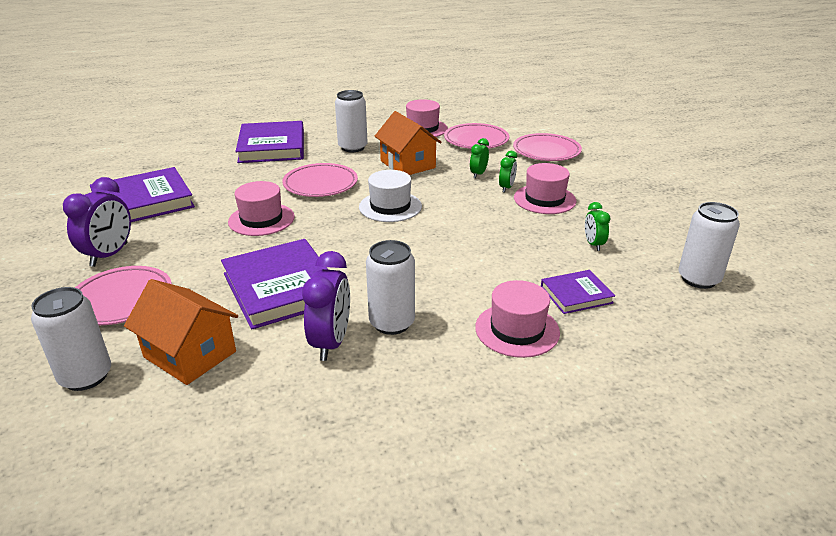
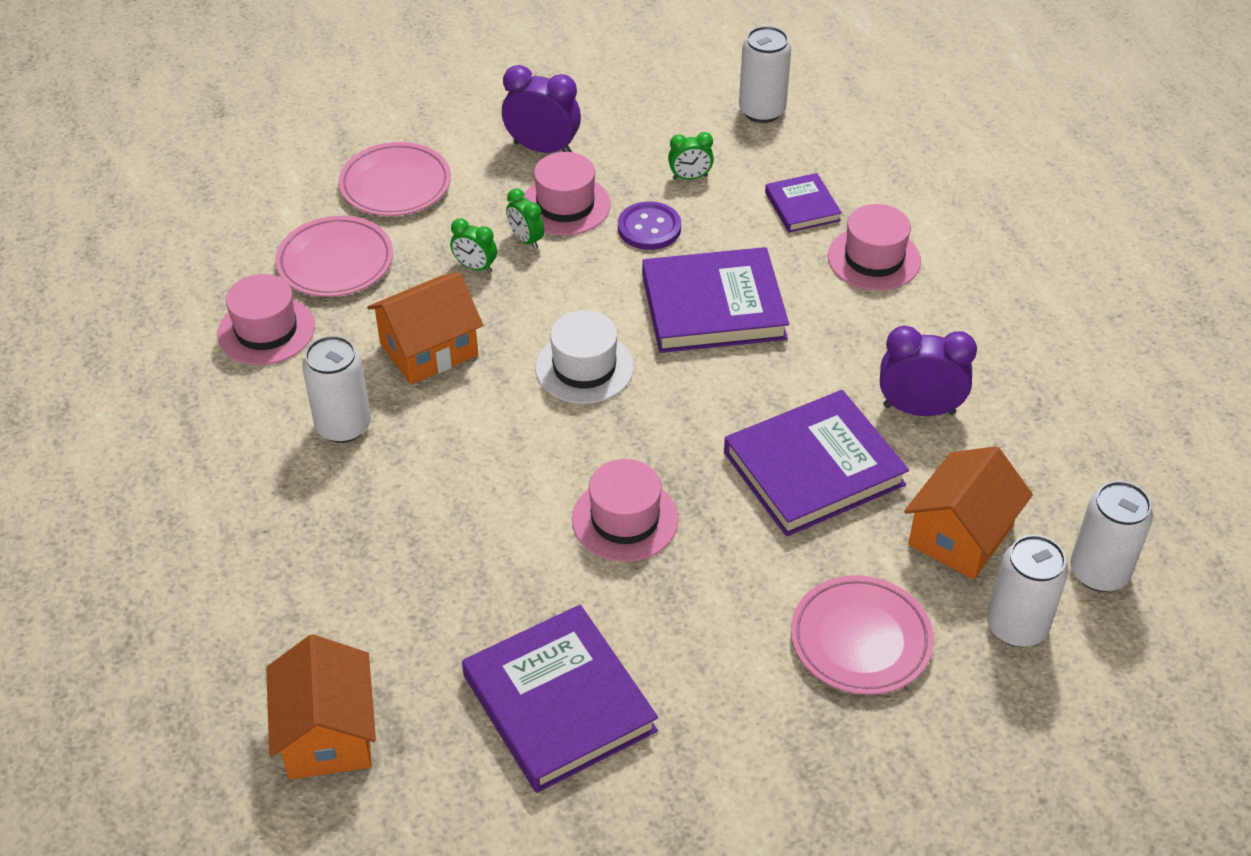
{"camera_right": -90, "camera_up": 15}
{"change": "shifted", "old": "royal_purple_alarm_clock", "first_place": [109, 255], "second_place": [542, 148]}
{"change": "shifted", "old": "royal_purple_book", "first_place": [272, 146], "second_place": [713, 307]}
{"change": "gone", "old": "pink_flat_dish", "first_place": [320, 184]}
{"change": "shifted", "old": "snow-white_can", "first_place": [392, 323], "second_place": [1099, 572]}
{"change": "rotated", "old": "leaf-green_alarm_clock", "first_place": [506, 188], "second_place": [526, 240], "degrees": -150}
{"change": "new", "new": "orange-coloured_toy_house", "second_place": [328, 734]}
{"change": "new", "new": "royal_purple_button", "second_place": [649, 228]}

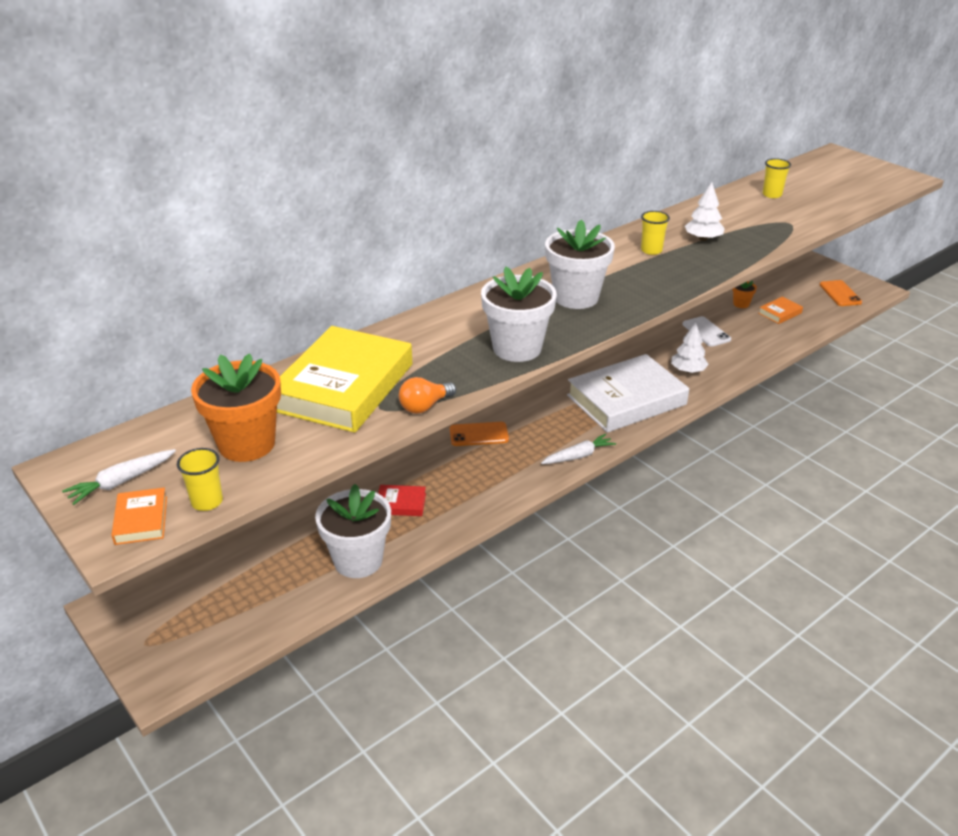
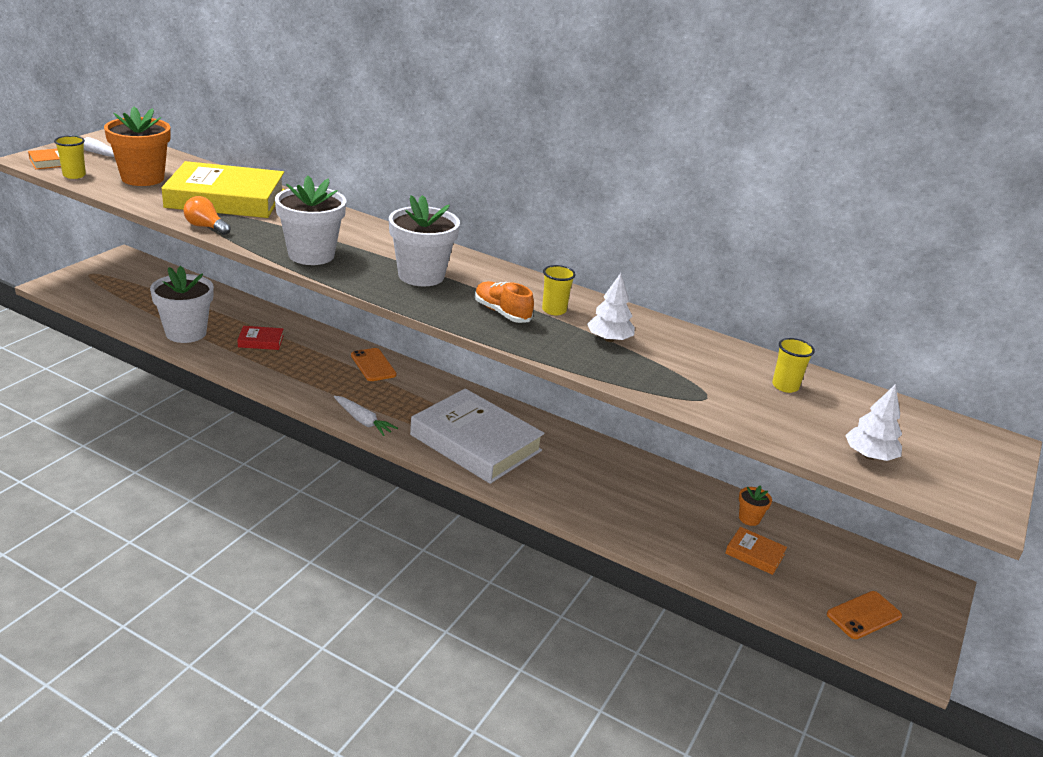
{"camera_right": 65, "camera_up": -5}
{"change": "rotated", "old": "scarlet_book", "first_place": [401, 503], "second_place": [261, 341], "degrees": -75}
{"change": "shifted", "old": "snow-white_toy_tree", "first_place": [688, 370], "second_place": [869, 456]}
{"change": "gone", "old": "snow-white_mobile_phone", "first_place": [706, 332]}
{"change": "new", "new": "orange-coloured_sneaker", "second_place": [502, 313]}

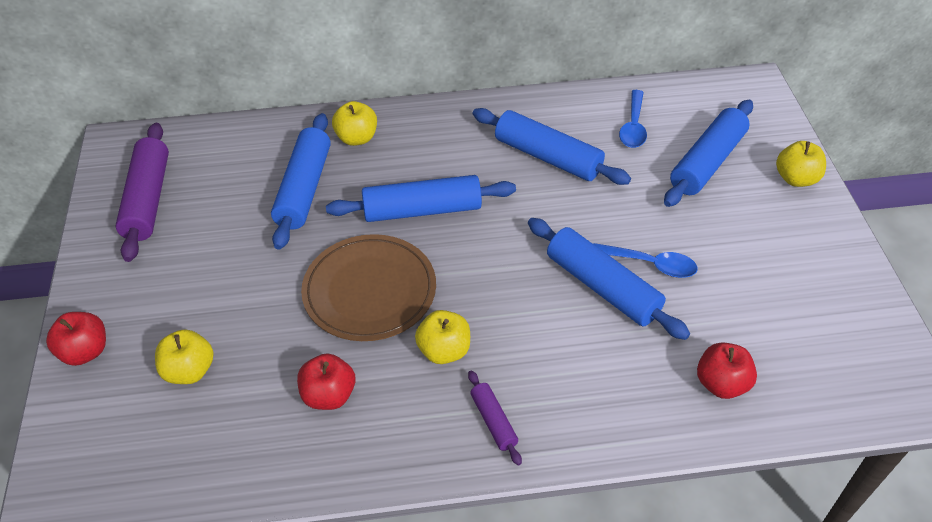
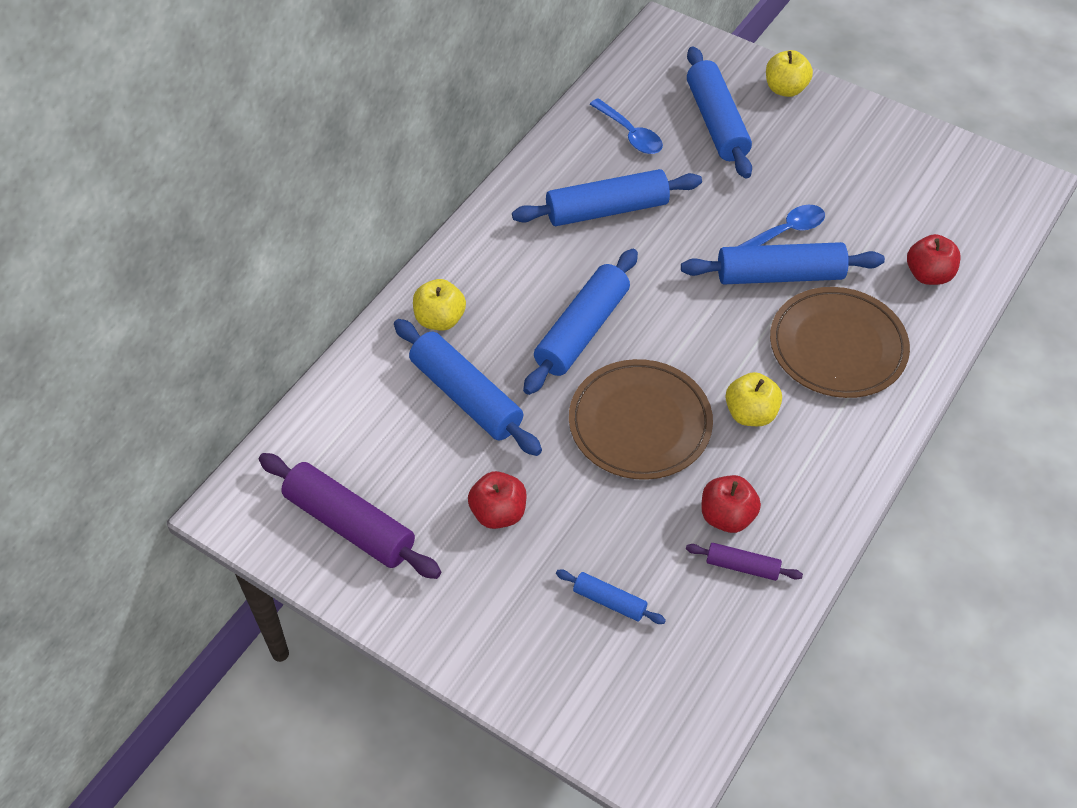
{"camera_right": -50, "camera_up": 5}
{"change": "shifted", "old": "scarlet_apple", "first_place": [85, 351], "second_place": [498, 513]}
{"change": "swapped", "old": "golden_apple", "new": "cobalt_rolling_pin", "first_place": [189, 370], "second_place": [609, 601]}
{"change": "shifted", "old": "royal_purple_rolling_pin", "first_place": [493, 421], "second_place": [742, 566]}
{"change": "new", "new": "dark_brown_flat_dish", "second_place": [837, 346]}

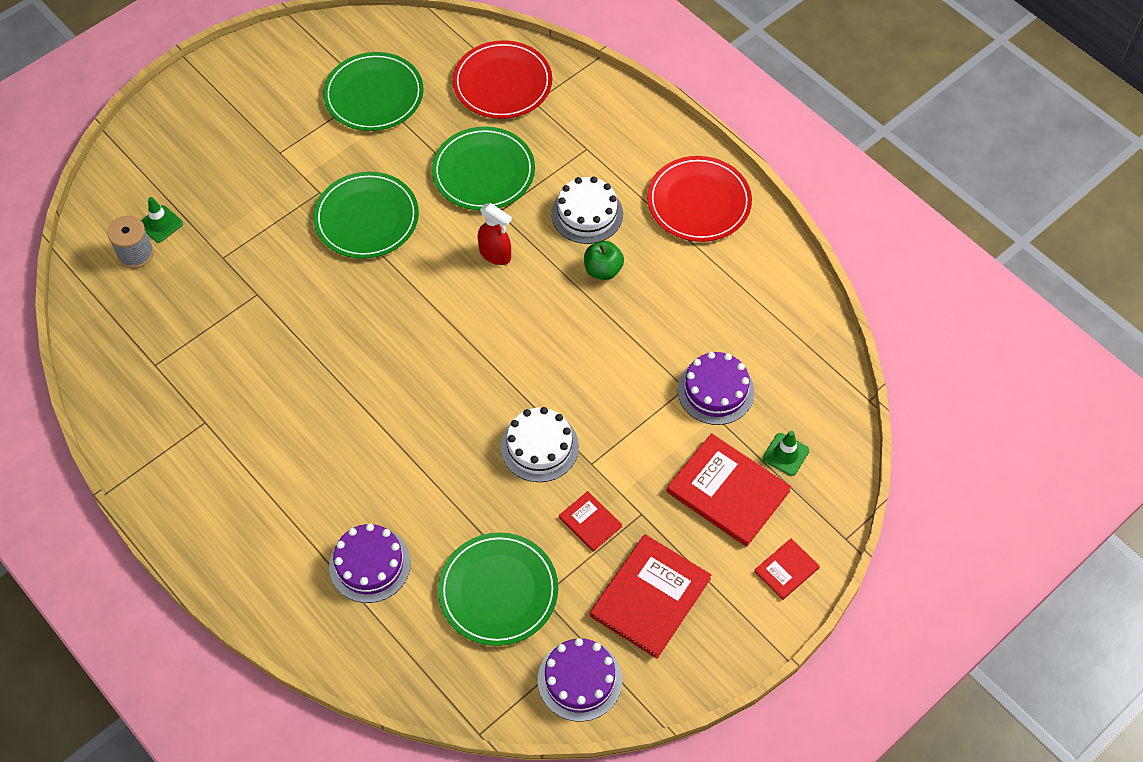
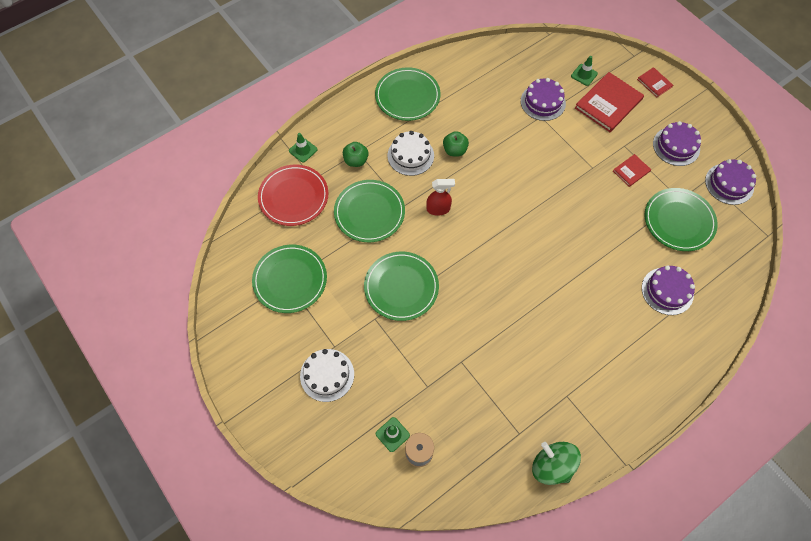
{"camera_right": -85, "camera_up": 5}
{"change": "rotated", "old": "scarlet_spray_cleaner", "first_place": [495, 254], "second_place": [438, 209], "degrees": 45}
{"change": "shifted", "old": "snow-white_gateau", "first_place": [539, 447], "second_place": [327, 375]}
{"change": "swapped", "old": "scarlet_book", "new": "royal_purple_gateau", "first_place": [650, 597], "second_place": [676, 146]}
{"change": "repainted", "old": "scarlet_flat_dish", "new": "leaf-green_flat_dish", "first_place": [699, 202], "second_place": [407, 96]}
{"change": "new", "new": "leaf-green_safety_cone", "second_place": [303, 150]}
{"change": "new", "new": "leaf-green_apple", "second_place": [356, 160]}
{"change": "new", "new": "leaf-green_spinning_top", "second_place": [552, 466]}

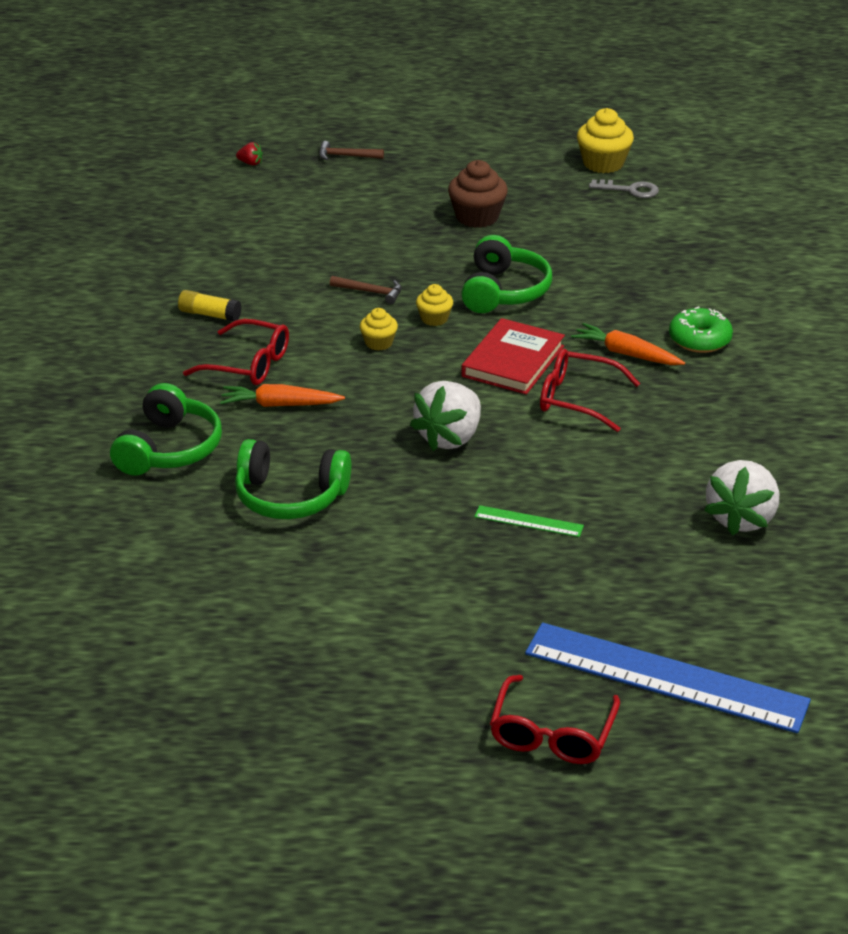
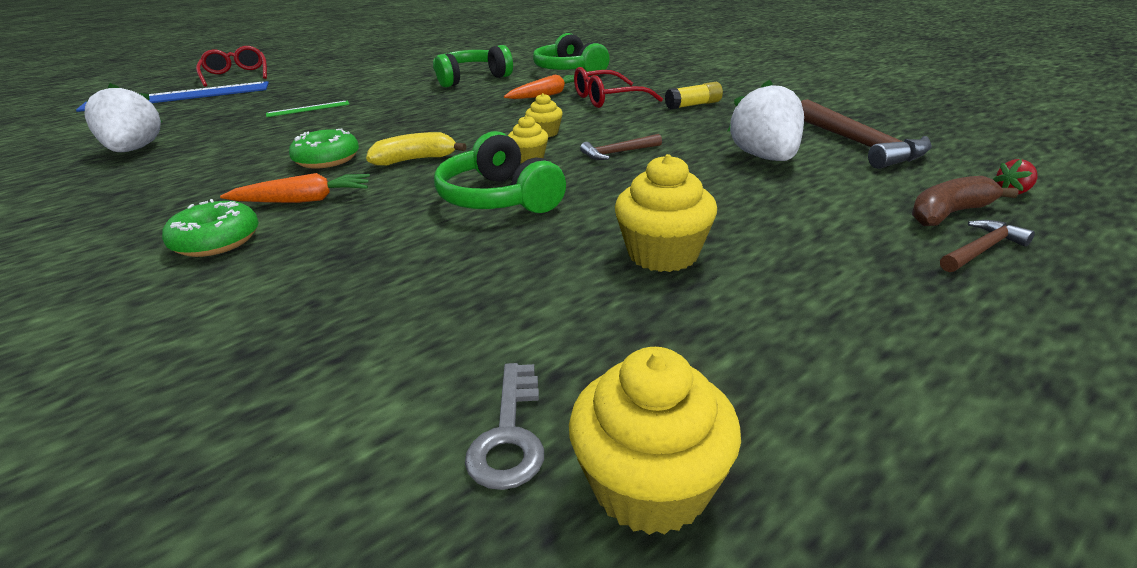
{"camera_right": 140, "camera_up": -5}
{"change": "shifted", "old": "snow-white_berry", "first_place": [450, 437], "second_place": [765, 158]}
{"change": "repainted", "old": "dark_brown_muffin", "new": "golden_muffin", "first_place": [477, 217], "second_place": [663, 254]}
{"change": "swapped", "old": "scarlet_book", "new": "golden_banana_fruit", "first_place": [513, 361], "second_place": [415, 160]}
{"change": "swapped", "old": "scarlet_eyeglasses", "new": "leaf-green_donut", "first_place": [577, 399], "second_place": [327, 160]}
{"change": "rotated", "old": "ash-grey_key", "first_place": [630, 190], "second_place": [509, 435], "degrees": -60}
{"change": "new", "new": "dark_brown_carpenter's_hammer", "second_place": [859, 144]}
{"change": "new", "new": "dark_brown_banana_fruit", "second_place": [949, 213]}

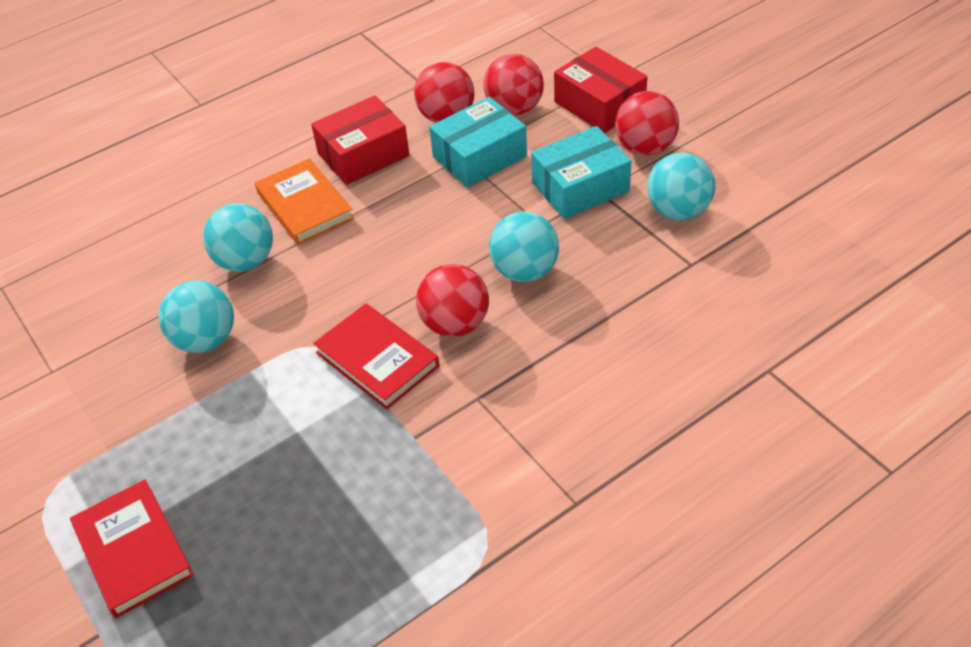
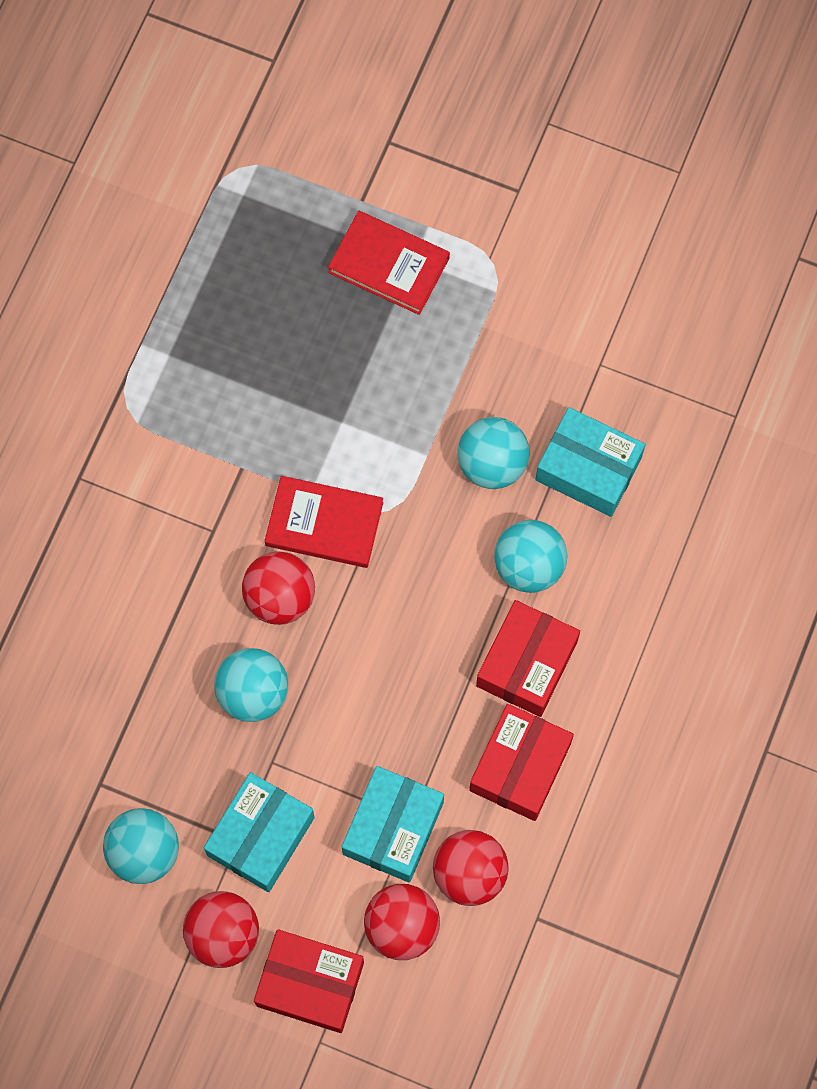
{"camera_right": 145, "camera_up": 25}
{"change": "swapped", "old": "orange-coloured_book", "new": "scarlet_parcel", "first_place": [305, 206], "second_place": [526, 664]}
{"change": "new", "new": "turquoise_parcel", "second_place": [588, 469]}

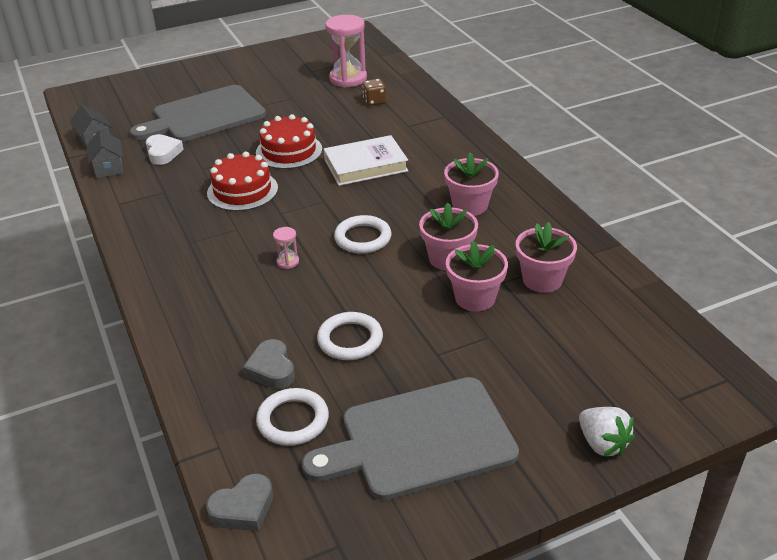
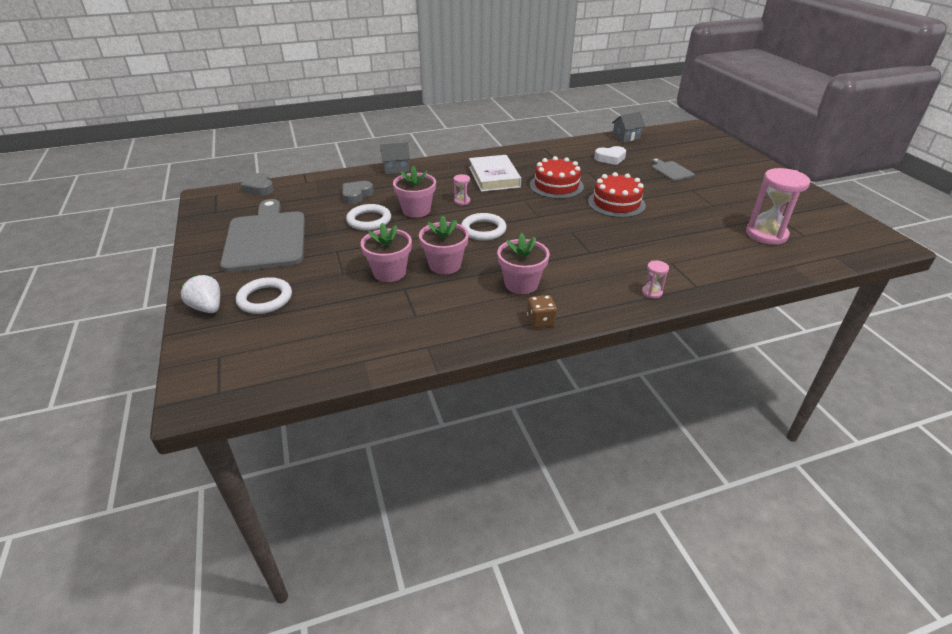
{"camera_right": 95, "camera_up": 0}
{"change": "shifted", "old": "ash-grey_toy_house", "first_place": [109, 168], "second_place": [396, 169]}
{"change": "scaled", "old": "ash-grey_bread_board", "first_place": [204, 115], "second_place": [671, 170], "factor": 0.45}
{"change": "rotated", "old": "ash-grey_love_heart", "first_place": [271, 369], "second_place": [356, 195], "degrees": -45}
{"change": "shifted", "old": "snow-white_torus", "first_place": [293, 420], "second_place": [265, 299]}
{"change": "shifted", "old": "snow-white_book", "first_place": [365, 165], "second_place": [494, 177]}
{"change": "shifted", "old": "dark_brown_die", "first_place": [374, 101], "second_place": [540, 321]}
{"change": "shifted", "old": "pink_flower_pot", "first_place": [542, 280], "second_place": [416, 210]}
{"change": "rotated", "old": "snow-white_berry", "first_place": [602, 444], "second_place": [207, 308], "degrees": 75}
{"change": "new", "new": "pink_sand_timer", "second_place": [652, 292]}

